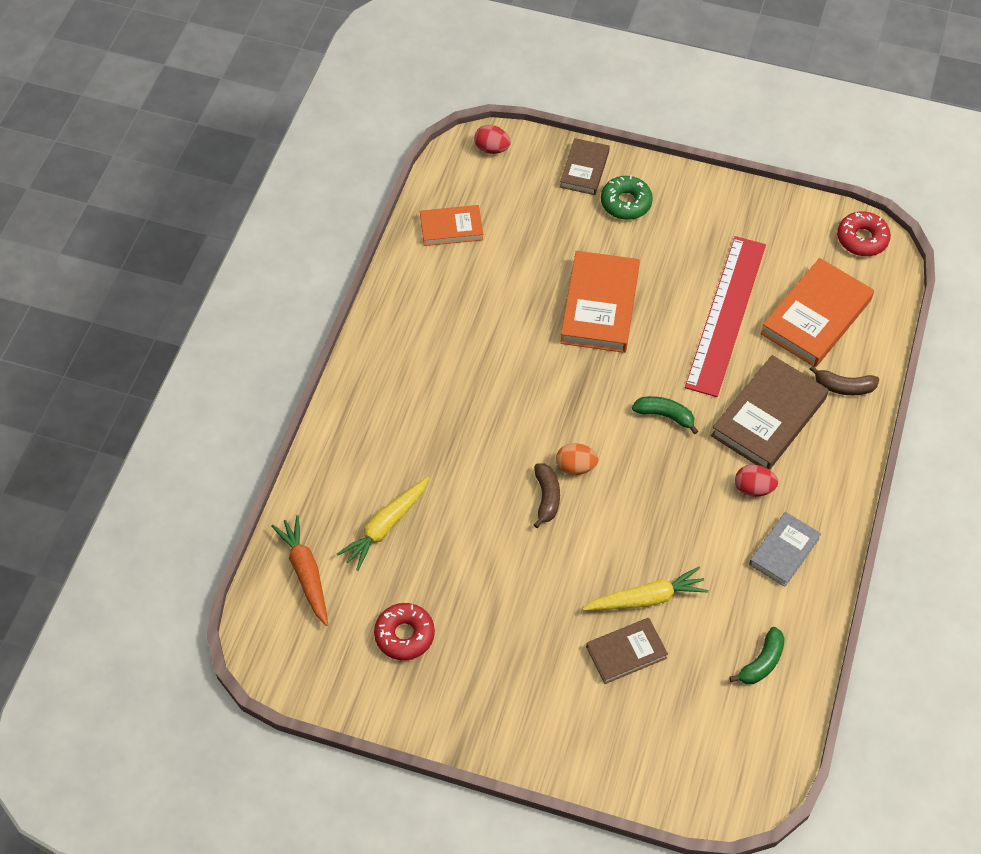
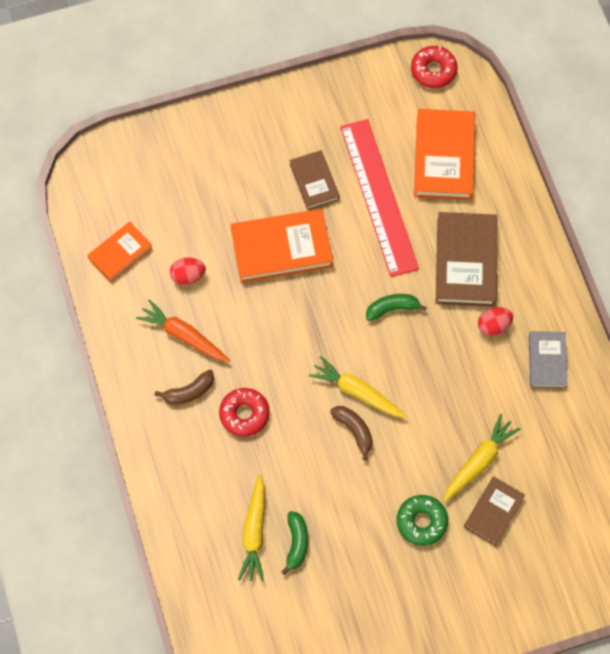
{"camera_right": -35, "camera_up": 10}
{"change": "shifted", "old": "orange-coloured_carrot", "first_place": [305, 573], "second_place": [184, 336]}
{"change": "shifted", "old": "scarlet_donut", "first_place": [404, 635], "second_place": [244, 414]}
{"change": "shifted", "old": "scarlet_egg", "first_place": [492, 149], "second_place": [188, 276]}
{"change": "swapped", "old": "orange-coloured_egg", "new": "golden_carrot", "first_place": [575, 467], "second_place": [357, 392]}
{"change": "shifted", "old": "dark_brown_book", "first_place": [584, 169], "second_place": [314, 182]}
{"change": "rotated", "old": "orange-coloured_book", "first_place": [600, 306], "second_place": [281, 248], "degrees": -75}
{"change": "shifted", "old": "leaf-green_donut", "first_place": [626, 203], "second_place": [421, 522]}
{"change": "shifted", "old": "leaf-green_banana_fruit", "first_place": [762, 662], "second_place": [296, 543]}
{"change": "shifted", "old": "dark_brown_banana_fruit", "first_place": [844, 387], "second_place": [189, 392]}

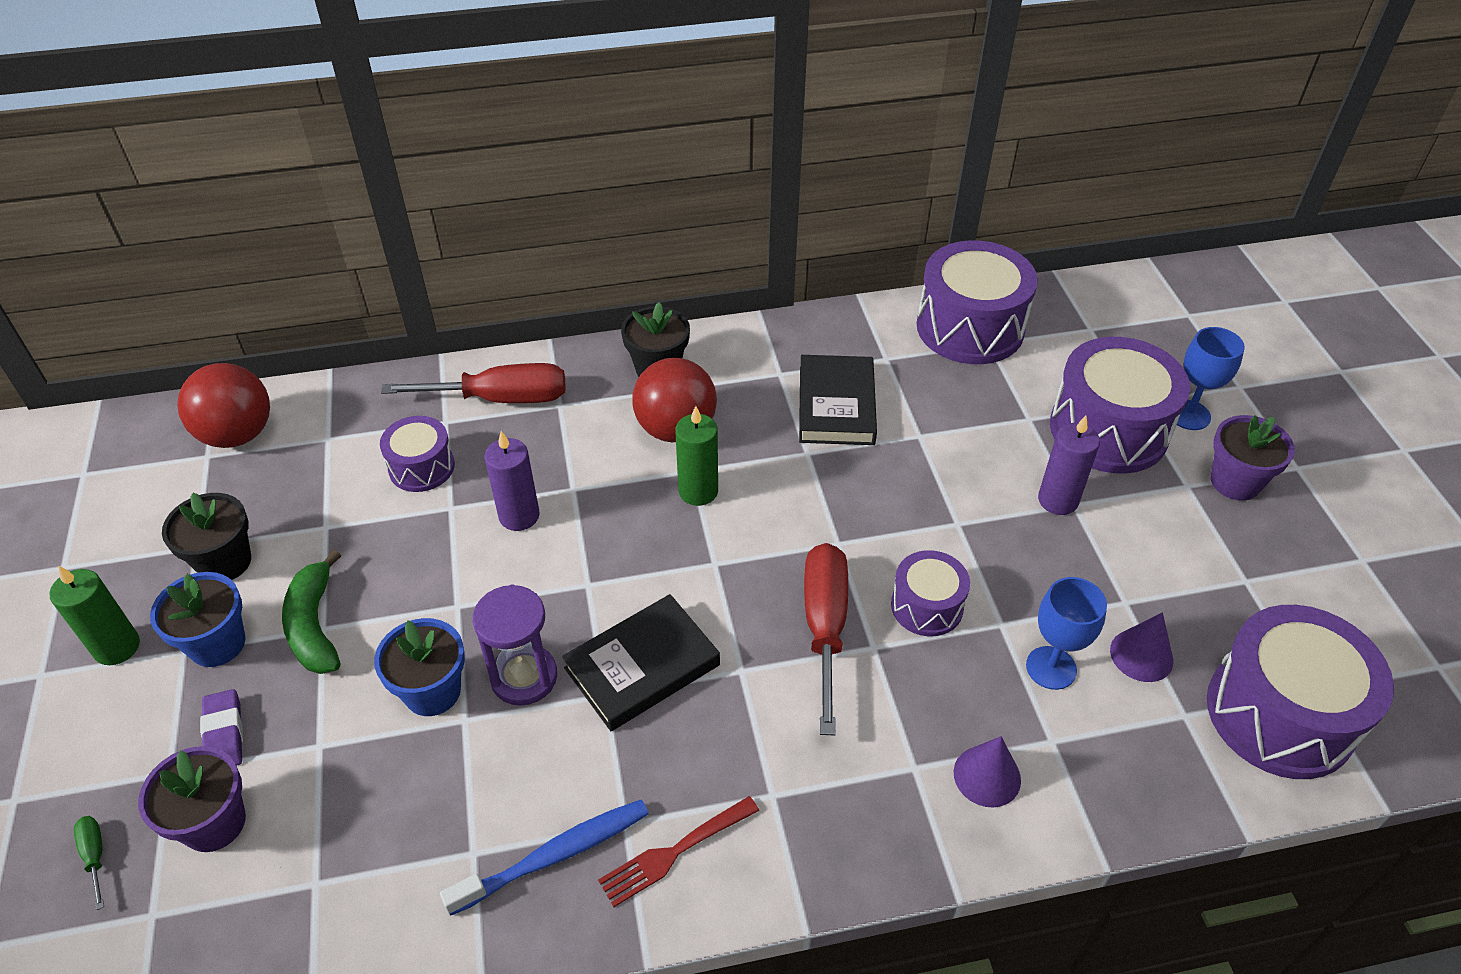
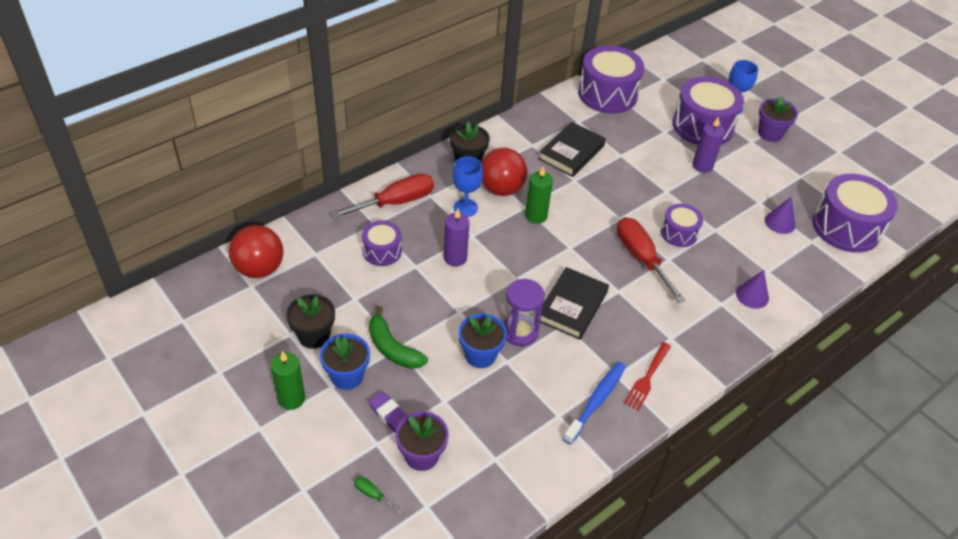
{"camera_right": -30, "camera_up": 0}
{"change": "rotated", "old": "ebony_book", "first_place": [836, 405], "second_place": [571, 152], "degrees": 60}
{"change": "shifted", "old": "cobalt_wine_glass", "first_place": [1051, 668], "second_place": [465, 208]}

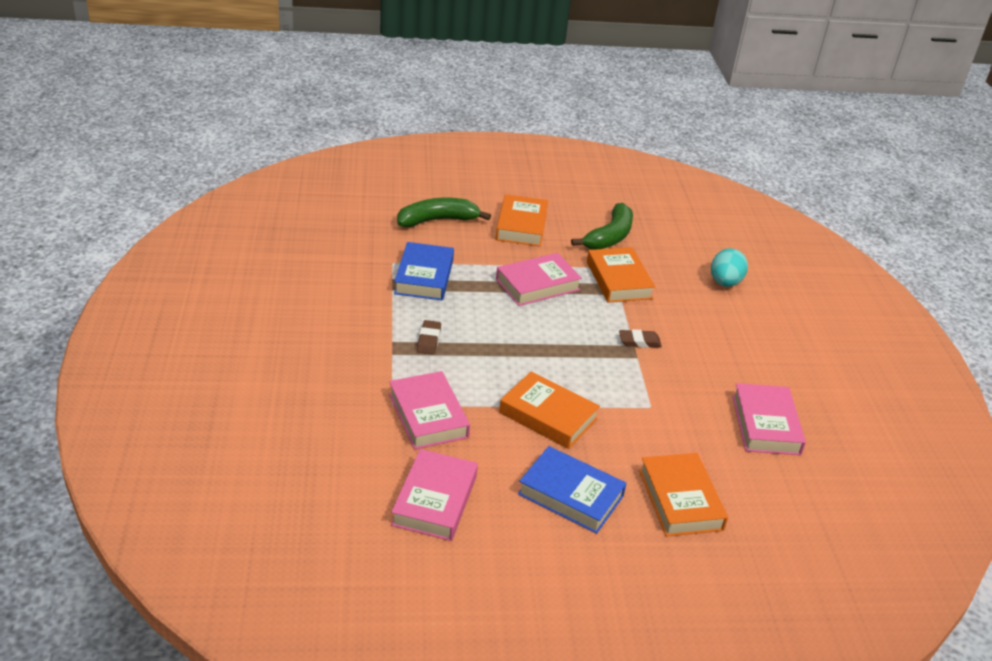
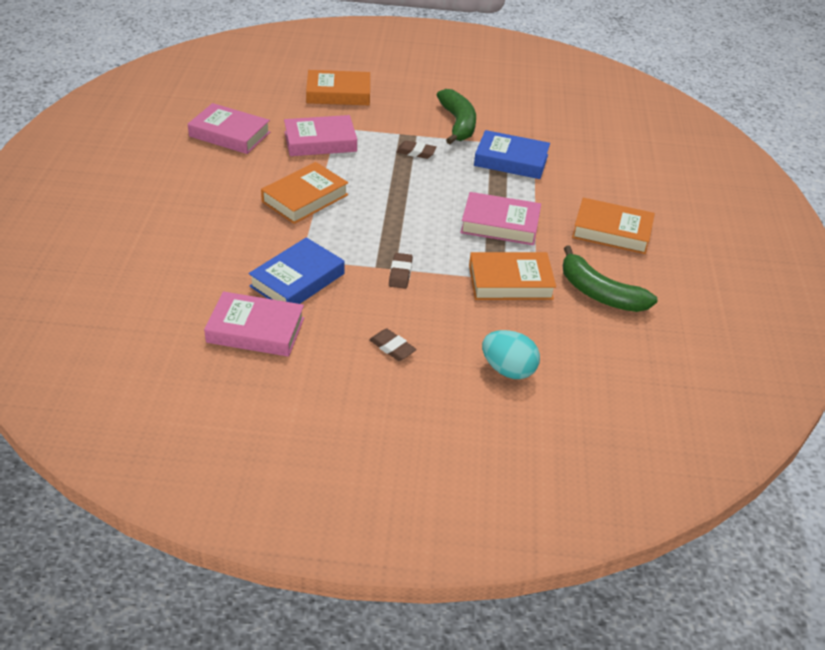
{"camera_right": 100, "camera_up": 5}
{"change": "shifted", "old": "leaf-green_banana_fruit", "first_place": [437, 220], "second_place": [458, 124]}
{"change": "rotated", "old": "pink_book", "first_place": [537, 285], "second_place": [500, 224], "degrees": -60}
{"change": "shifted", "old": "cobalt_book", "first_place": [570, 495], "second_place": [297, 280]}
{"change": "shifted", "old": "orange-coloured_book", "first_place": [680, 500], "second_place": [338, 93]}
{"change": "new", "new": "dark_brown_eraser", "second_place": [392, 347]}

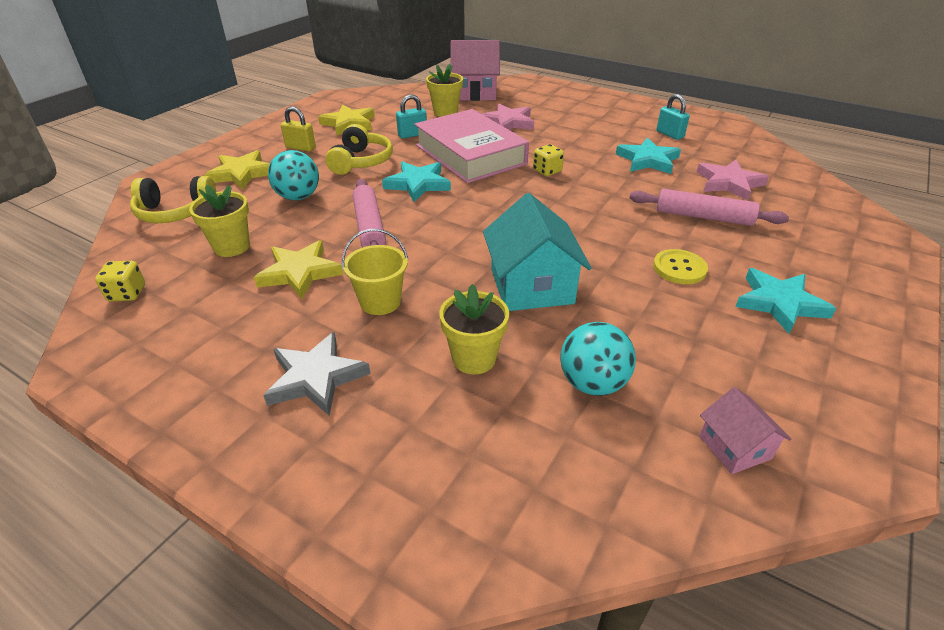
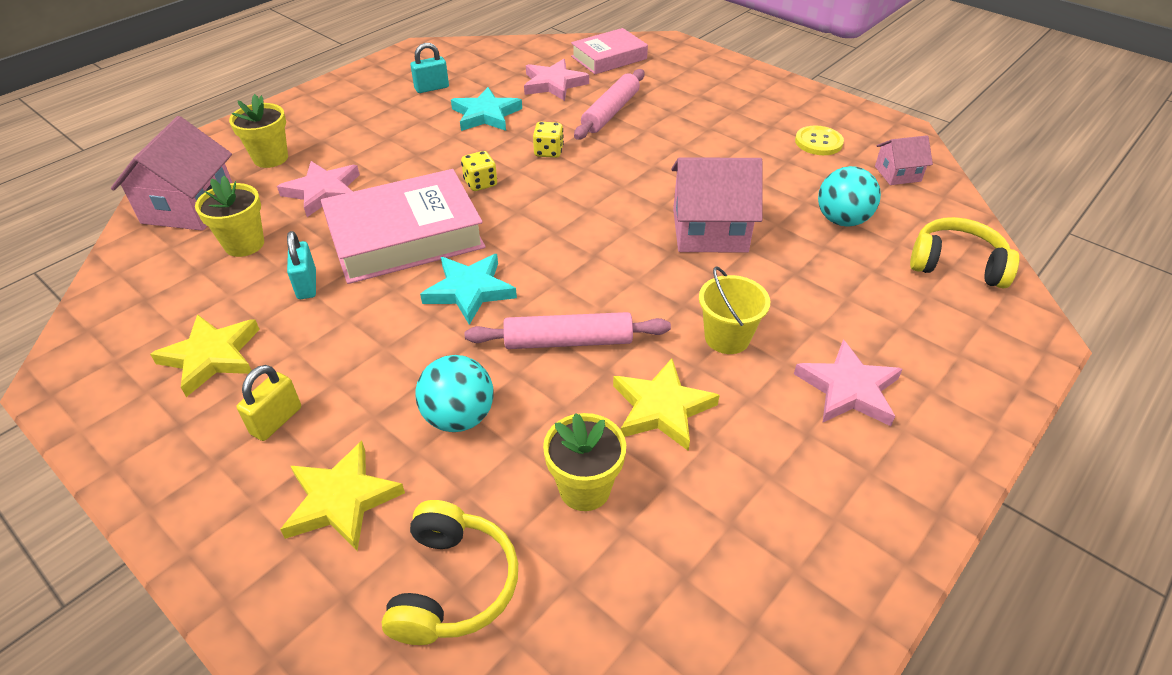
{"camera_right": -80, "camera_up": 5}
{"change": "shifted", "old": "golden_die", "first_place": [127, 293], "second_place": [548, 152]}
{"change": "repainted", "old": "ash-grey_five-pointed_star", "new": "pink_five-pointed_star", "first_place": [316, 378], "second_place": [848, 389]}
{"change": "shifted", "old": "golden_headphones", "first_place": [361, 162], "second_place": [956, 265]}
{"change": "shifted", "old": "golden_flower_pot", "first_place": [474, 358], "second_place": [270, 158]}
{"change": "repainted", "old": "turquoise_toy_house", "new": "pink_toy_house", "first_place": [531, 286], "second_place": [709, 230]}
{"change": "shifted", "old": "golden_button", "first_place": [679, 268], "second_place": [818, 142]}
{"change": "gone", "old": "turquoise_five-pointed_star", "first_place": [779, 303]}
{"change": "new", "new": "pink_book", "second_place": [609, 58]}

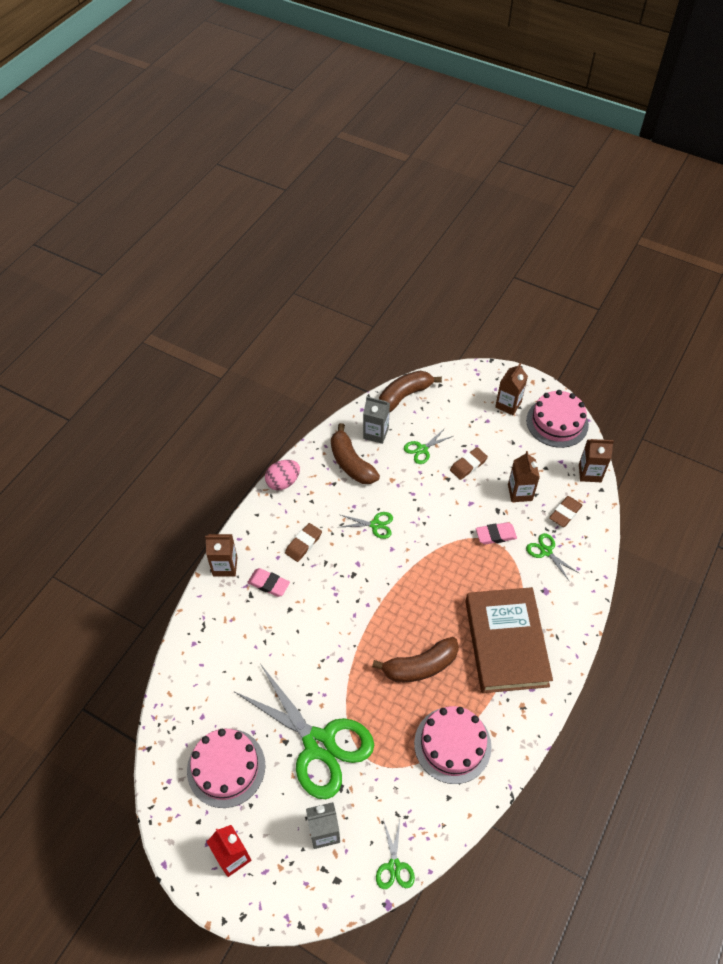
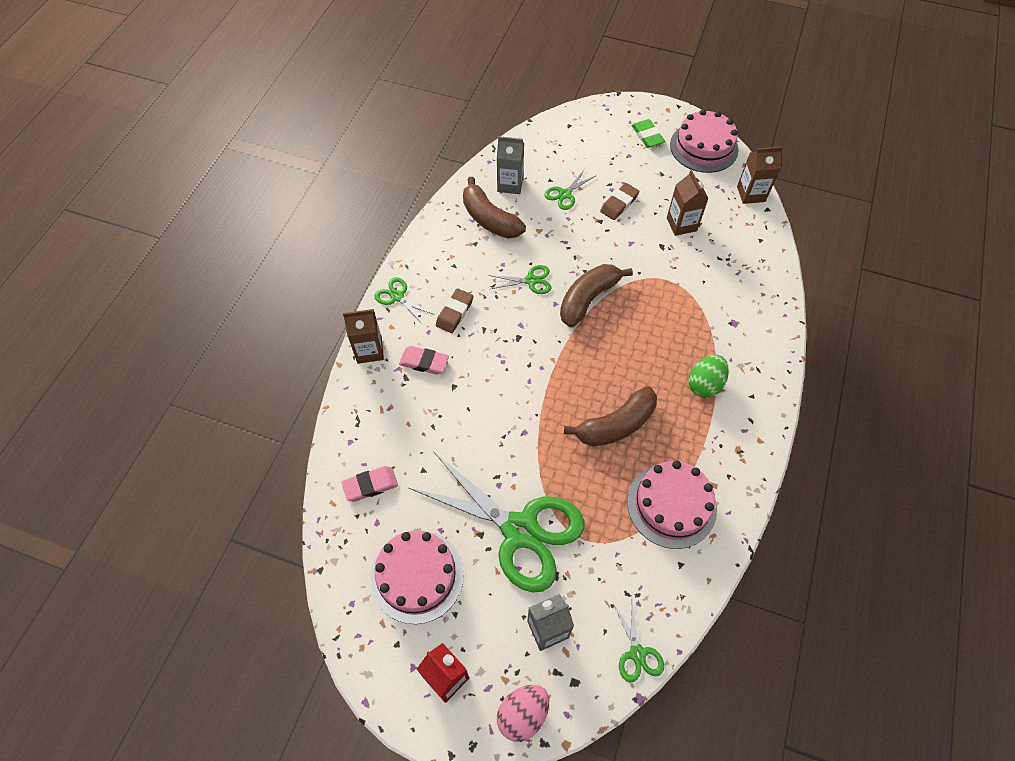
{"camera_right": -10, "camera_up": 5}
{"change": "shifted", "old": "pink_egg", "first_place": [283, 482], "second_place": [523, 714]}
{"change": "shifted", "old": "dark_brown_banana_fruit", "first_place": [404, 396], "second_place": [588, 299]}
{"change": "swapped", "old": "dark_brown_book", "new": "leaf-green_egg", "first_place": [506, 642], "second_place": [704, 384]}
{"change": "shifted", "old": "pink_eraser", "first_place": [495, 535], "second_place": [370, 485]}
{"change": "swapped", "old": "dark_brown_carton", "new": "leaf-green_eraser", "first_place": [508, 404], "second_place": [647, 136]}
{"change": "shifted", "old": "leaf-green_pair_of_scissors", "first_place": [546, 551], "second_place": [397, 296]}
{"change": "gone", "old": "dark_brown_eraser", "first_place": [565, 513]}

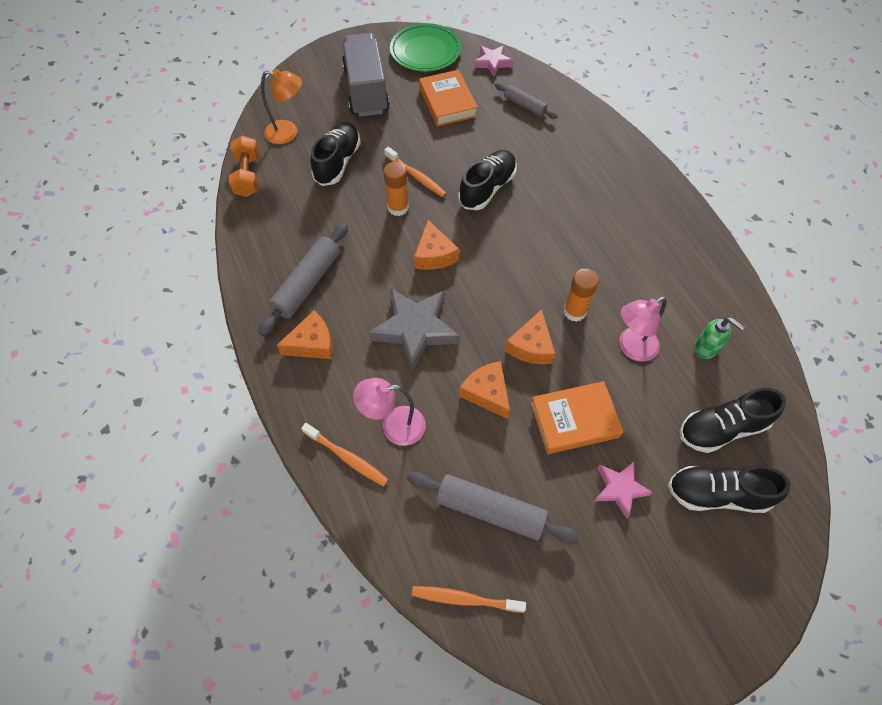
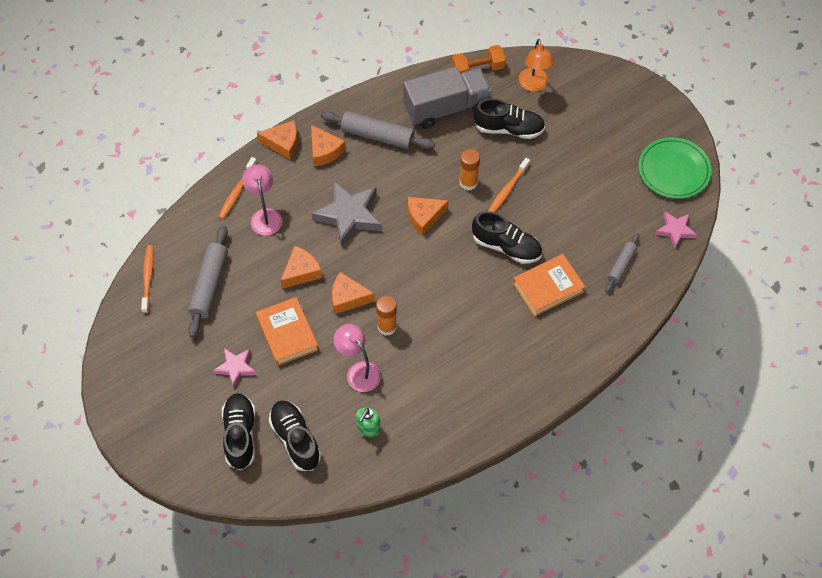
{"camera_right": 80, "camera_up": 0}
{"change": "shifted", "old": "ash-grey_truck", "first_place": [366, 90], "second_place": [446, 108]}
{"change": "shifted", "old": "orange-coloured_book", "first_place": [447, 102], "second_place": [548, 287]}
{"change": "new", "new": "orange-coloured_cheese", "second_place": [283, 143]}

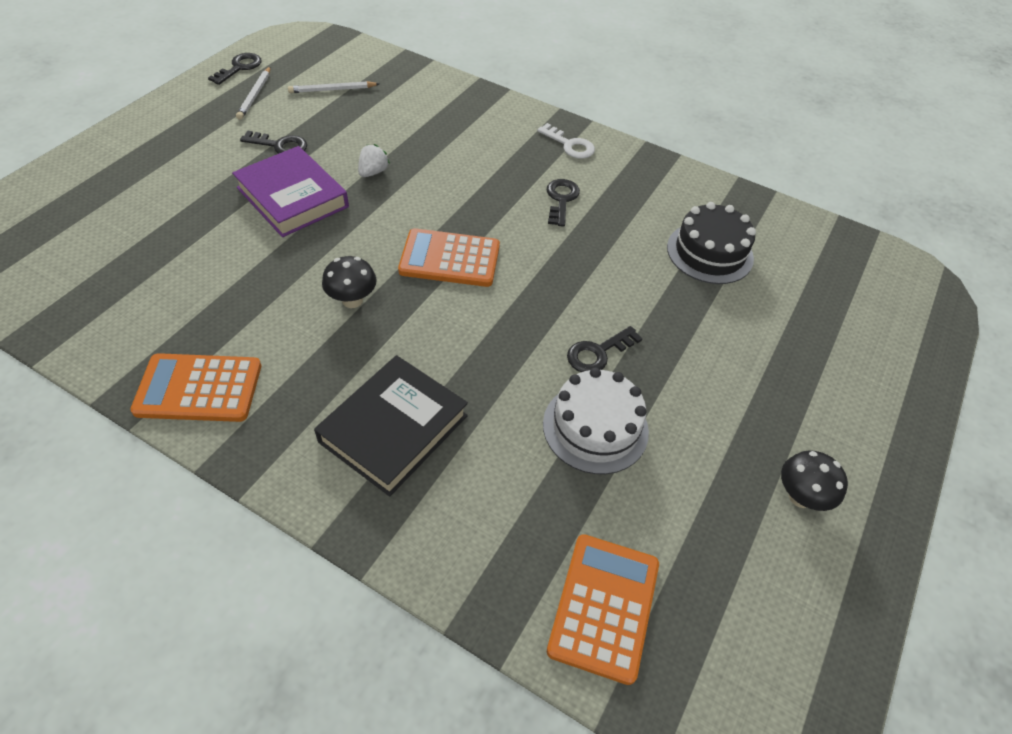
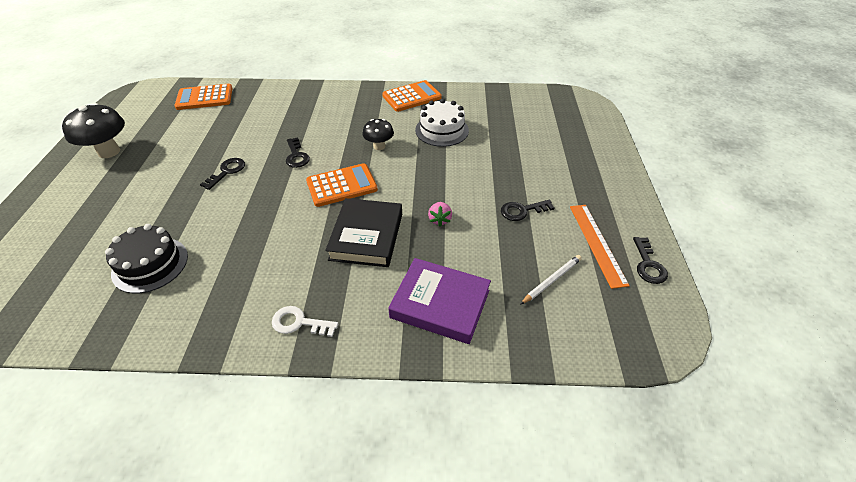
{"camera_right": 155, "camera_up": -5}
{"change": "shifted", "old": "royal_purple_book", "first_place": [292, 197], "second_place": [440, 304]}
{"change": "swapped", "old": "snow-white_pencil", "new": "orange-coloured_straightedge", "first_place": [255, 95], "second_place": [597, 243]}
{"change": "shifted", "old": "ebony_book", "first_place": [393, 428], "second_place": [366, 236]}
{"change": "repainted", "old": "snow-white_berry", "new": "pink_berry", "first_place": [373, 172], "second_place": [440, 220]}
{"change": "shifted", "old": "snow-white_gateau", "first_place": [595, 427], "second_place": [442, 130]}
{"change": "shifted", "old": "ebony_key", "first_place": [561, 199], "second_place": [296, 156]}
{"change": "rotated", "old": "orange-coloured_adding_machine", "first_place": [604, 607], "second_place": [204, 98], "degrees": 90}
{"change": "scaled", "old": "ebony_mushroom", "first_place": [800, 497], "second_place": [109, 152], "factor": 1.67}

